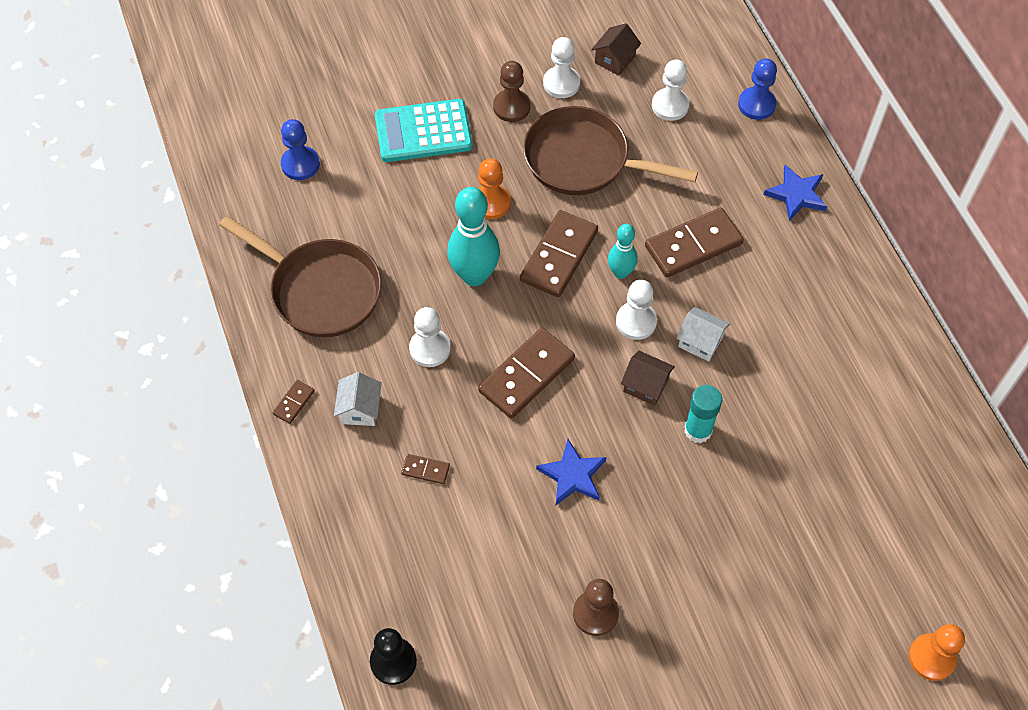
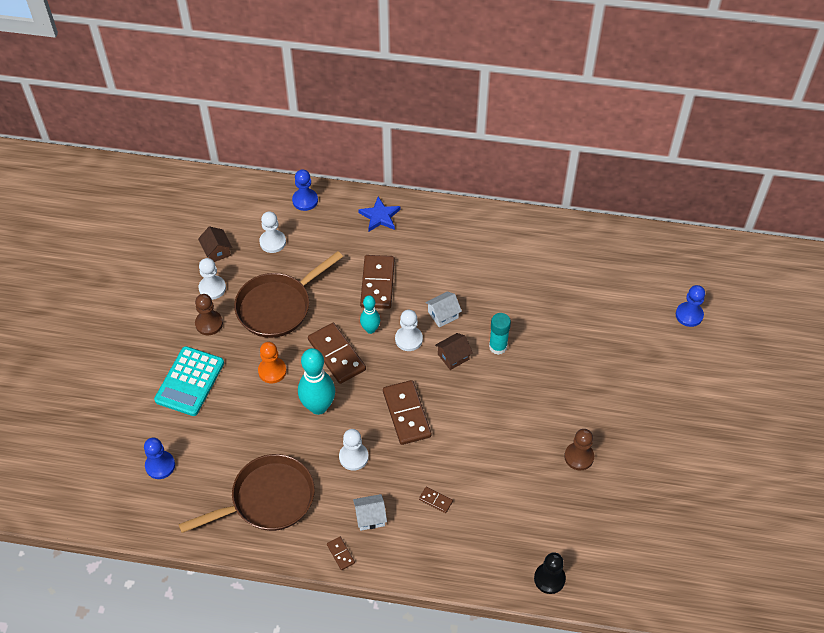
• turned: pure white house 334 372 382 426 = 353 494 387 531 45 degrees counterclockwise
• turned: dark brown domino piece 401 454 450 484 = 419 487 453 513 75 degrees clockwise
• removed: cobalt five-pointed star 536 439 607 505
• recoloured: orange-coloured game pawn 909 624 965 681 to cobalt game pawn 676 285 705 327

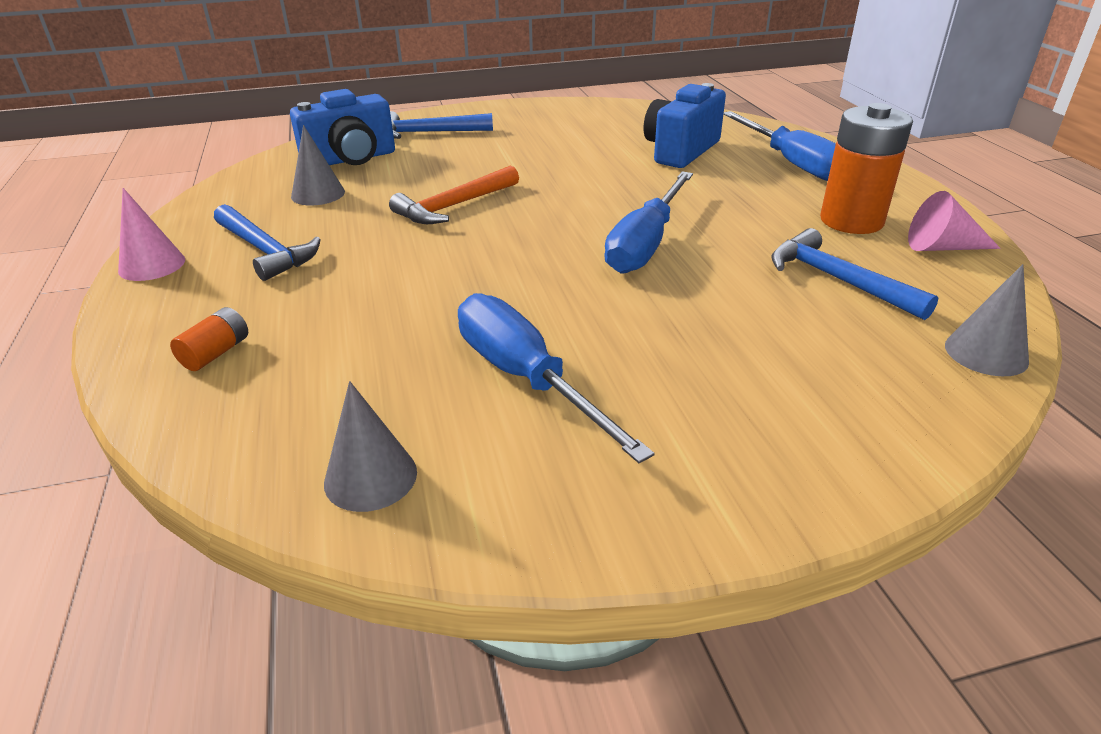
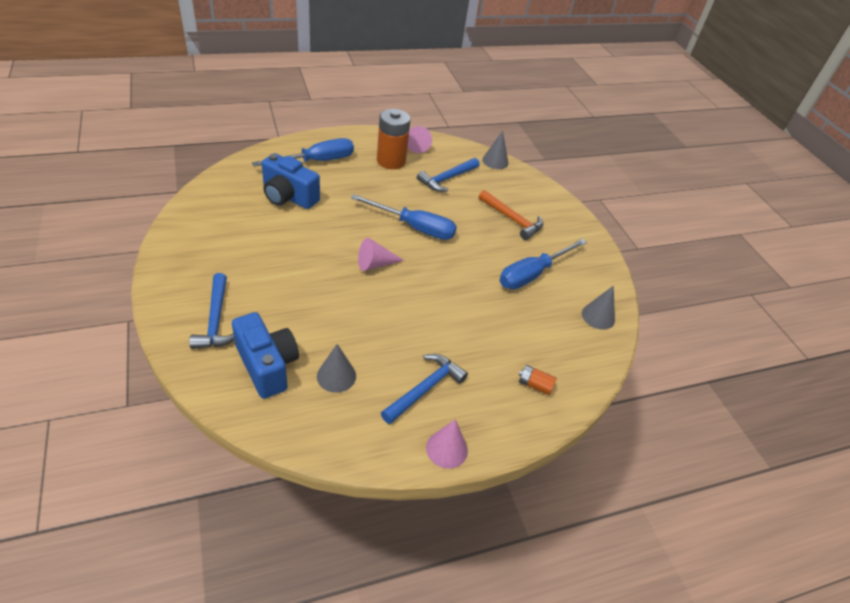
• moved: orange-coloured hammer 389 165 519 224 to 479 190 543 240
• added: rose-pink solid cone 358 238 404 271

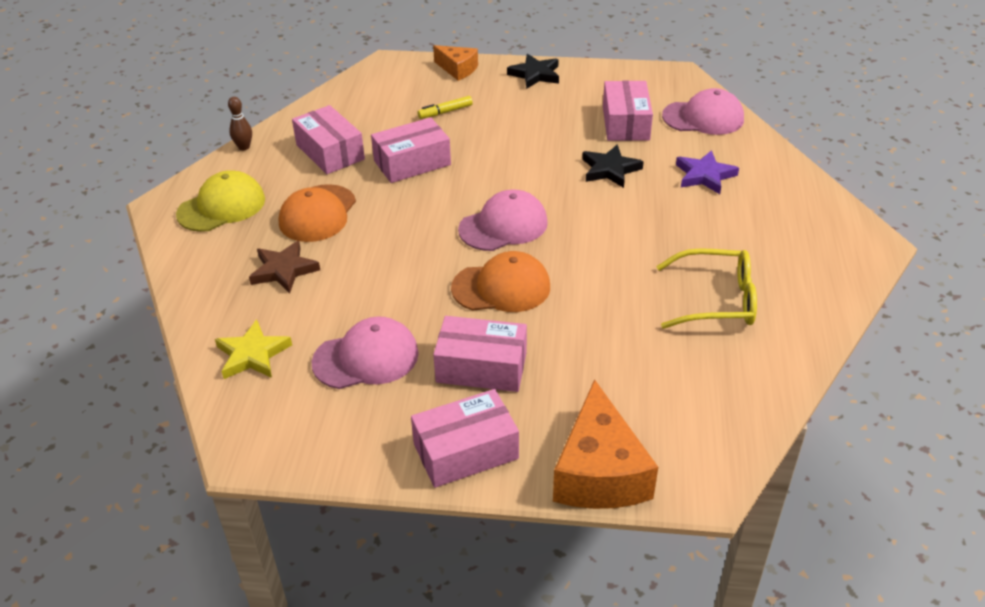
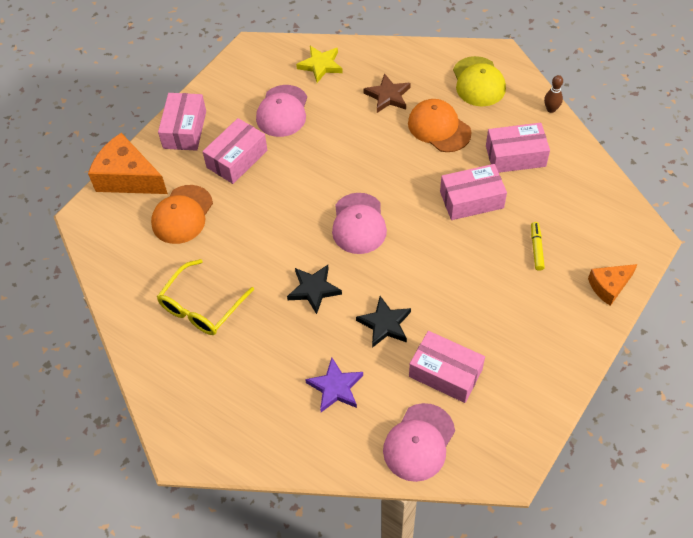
• turned: rose-pink box 371 117 451 183 = 440 164 507 220 75 degrees clockwise
• moved: orange-coloured cap 451 251 550 312 to 151 185 213 244
• moved: jet-black five-pointed star 507 54 559 89 to 287 265 342 314

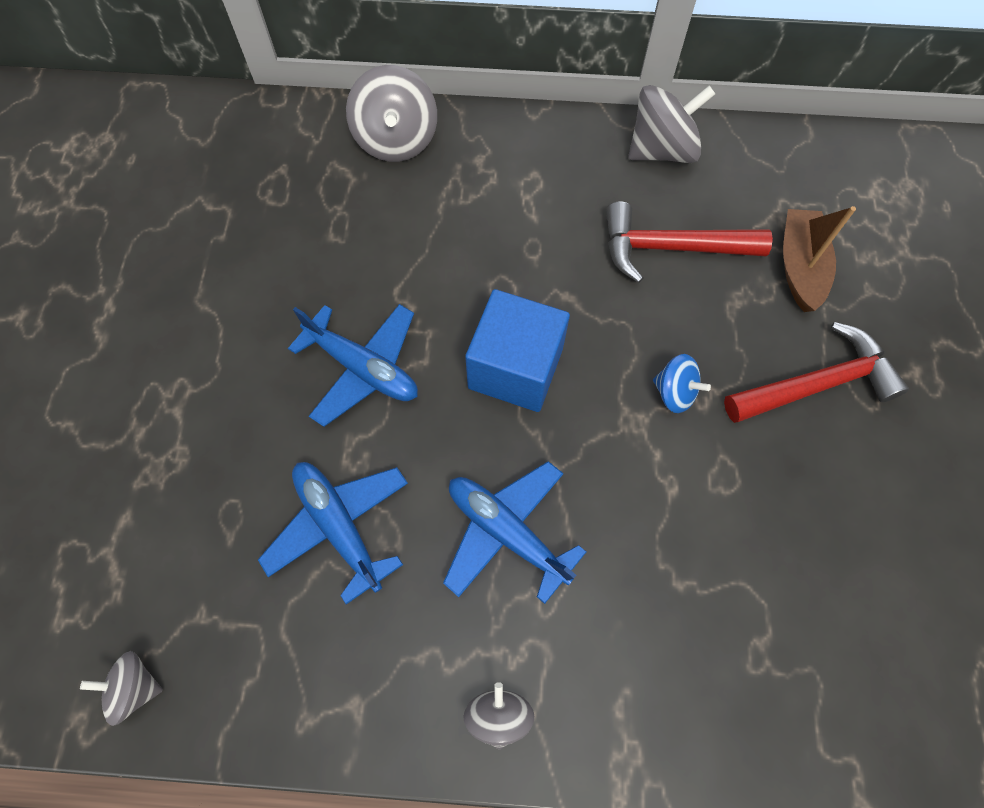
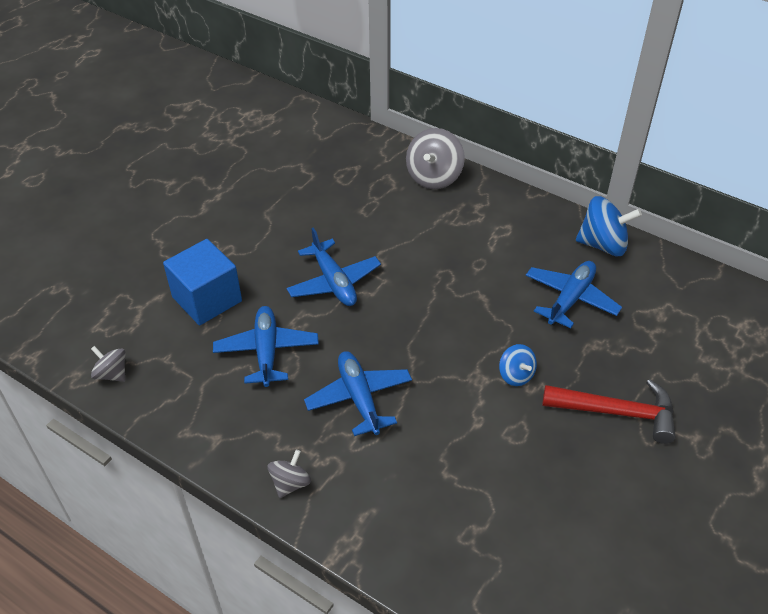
• moved: cobalt block 465 289 570 412 to 163 239 242 325
• replaced: scarlet hammer 606 201 773 283 to cobalt plane 526 261 622 328
• recoloured: grey toy top 628 85 715 163 to cobalt toy top 576 196 642 256
• removed: dark brown sailboat 783 206 856 312

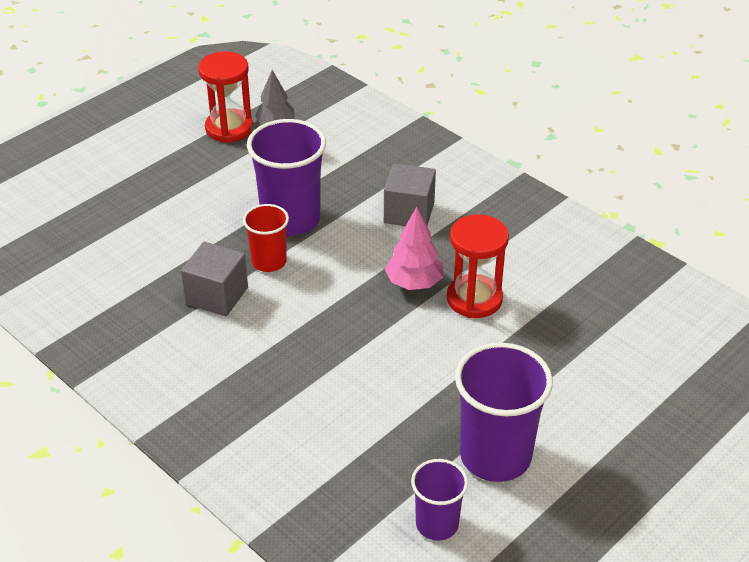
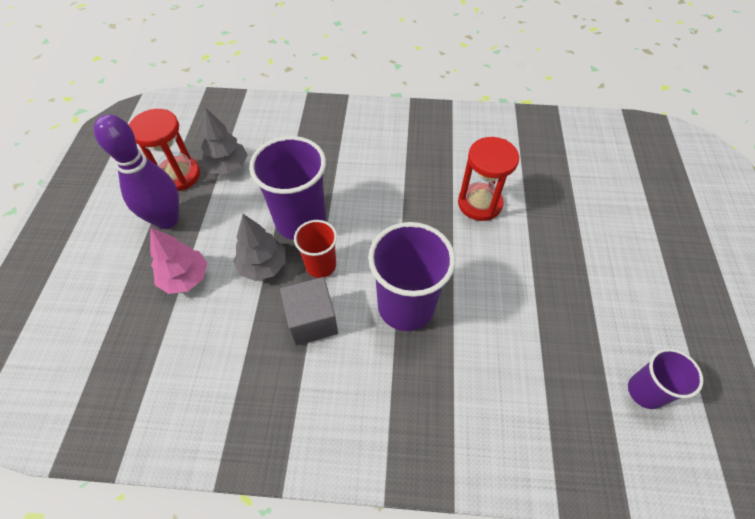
• removed: grey block 384 163 436 226
• moved: rose-pink fir tree 385 207 443 290 to 150 227 207 294
• moved: violet beaker 455 343 553 482 to 368 222 455 331
• added: violet skittle 94 114 179 229
• added: grey fir tree 233 214 286 281

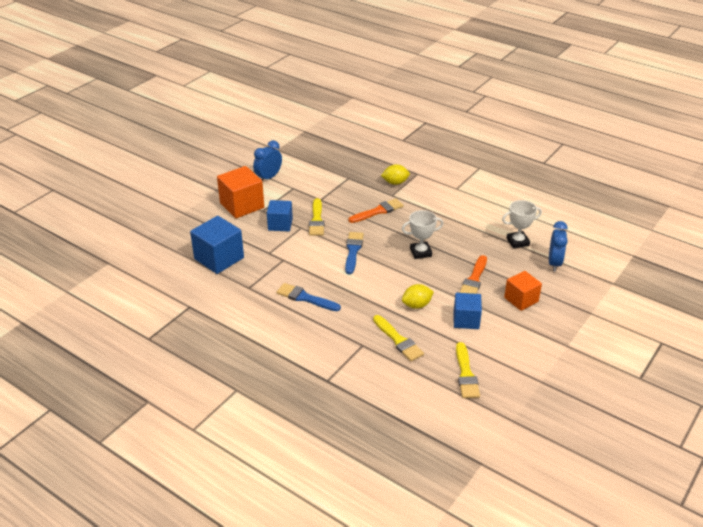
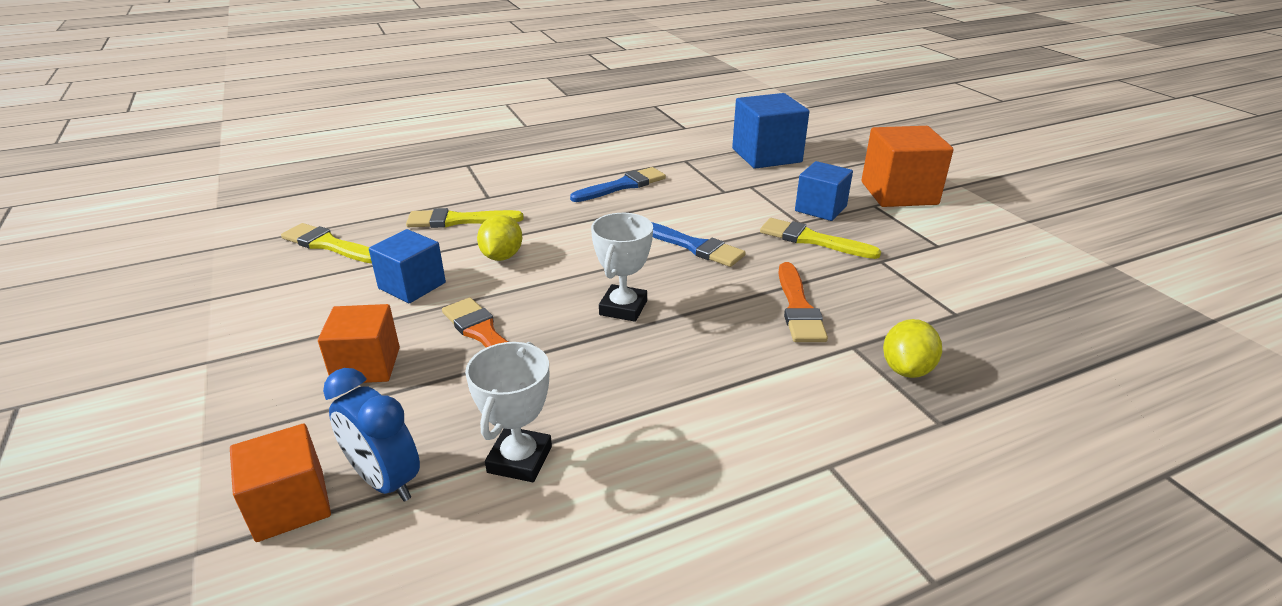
• removed: cobalt clock 253 140 282 181
• added: orange-coloured block 230 424 331 542

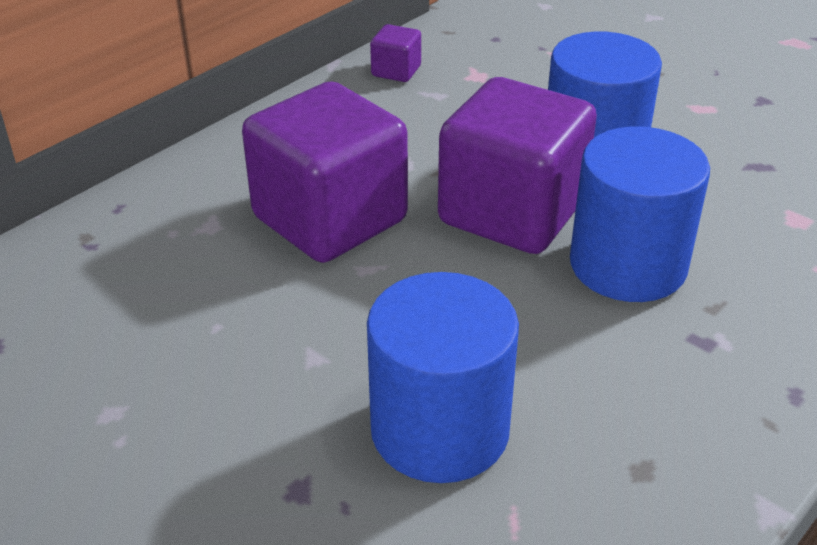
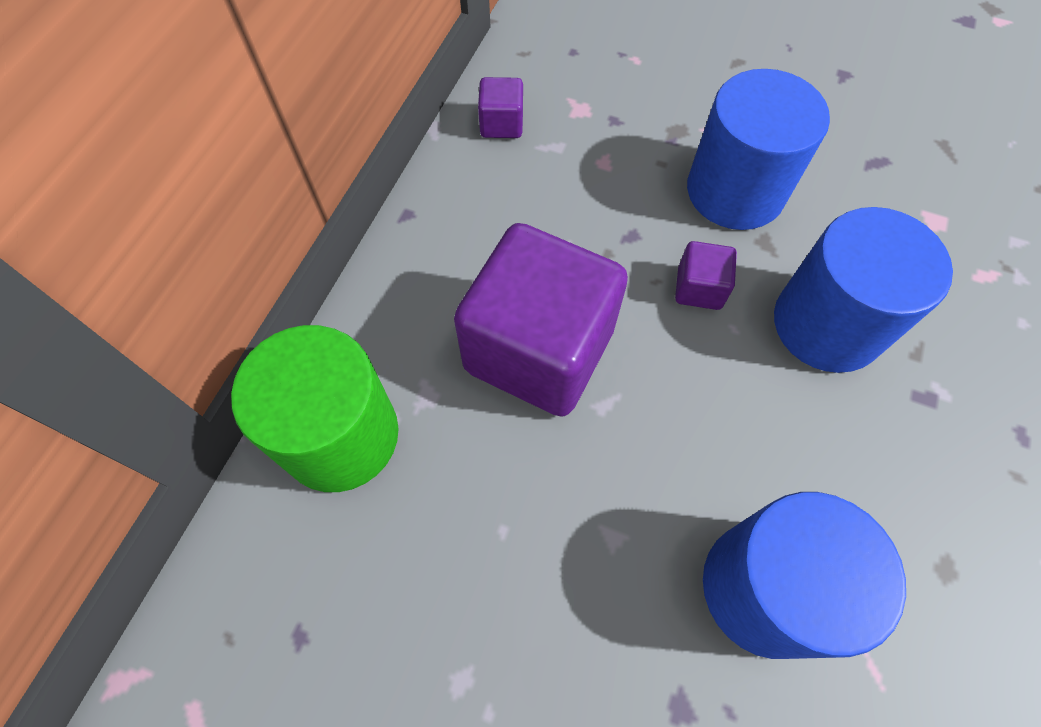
• resized: violet block 438 77 597 254 = 675 241 737 310 x0.42
• added: emerald cylinder 231 325 399 492

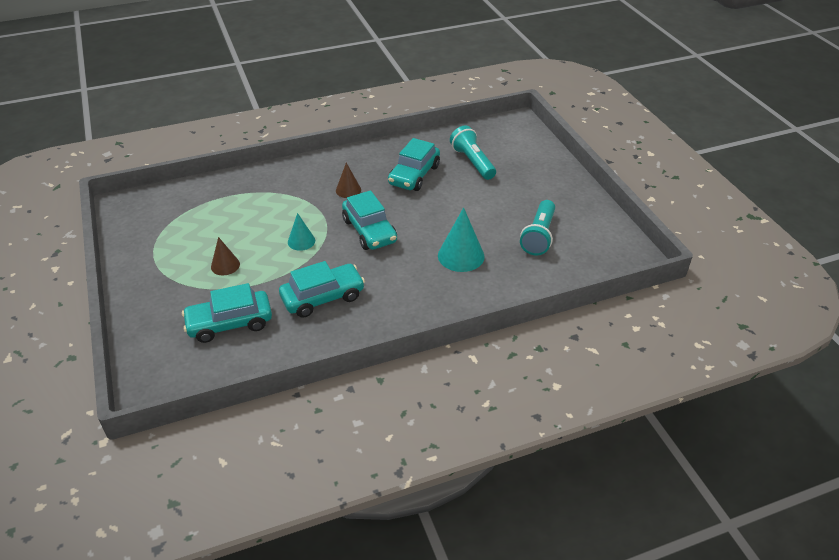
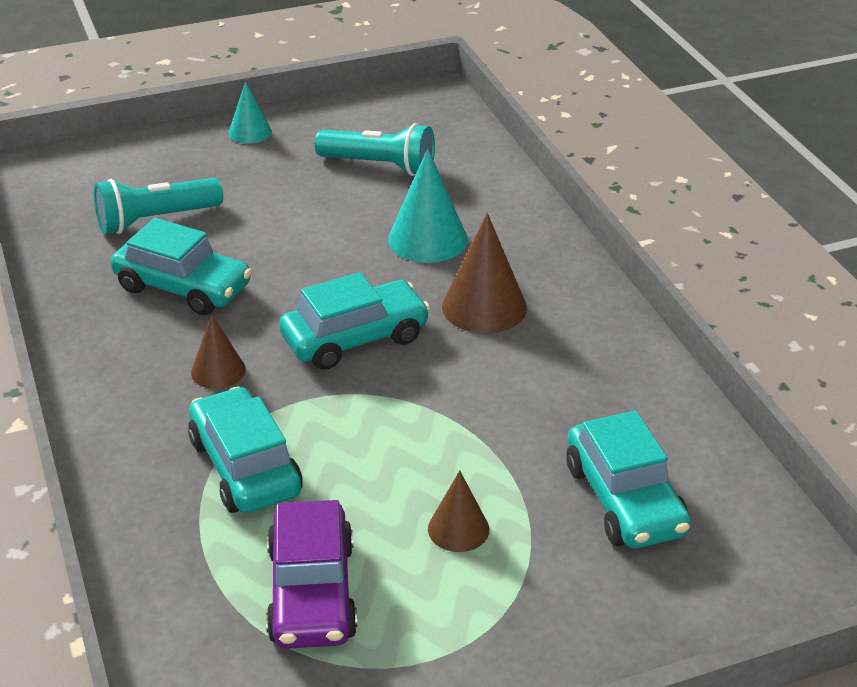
• moved: aqua toy car 279 261 365 318 to 188 386 303 513
• moved: aqua solid cone 288 213 315 251 to 228 81 272 144
• added: violet toy car 266 500 357 649
• added: dark brown solid cone 442 213 527 333

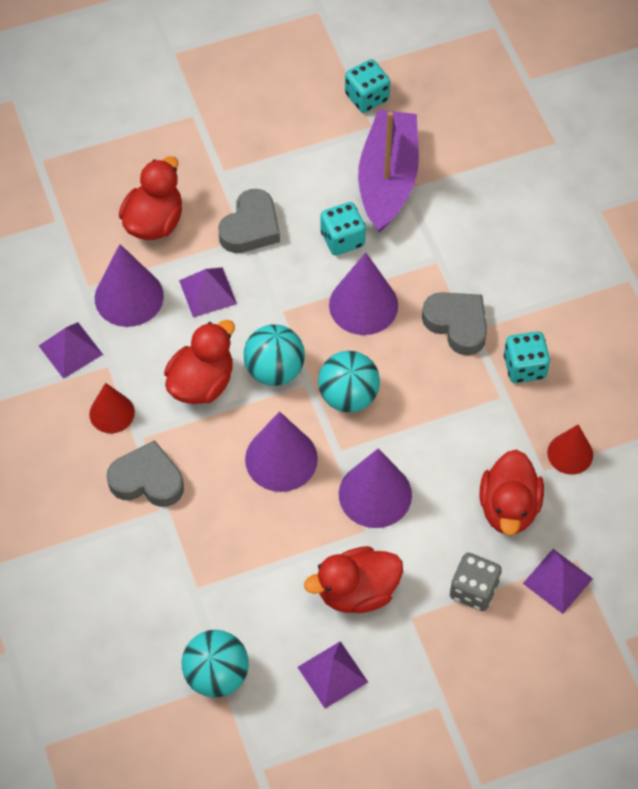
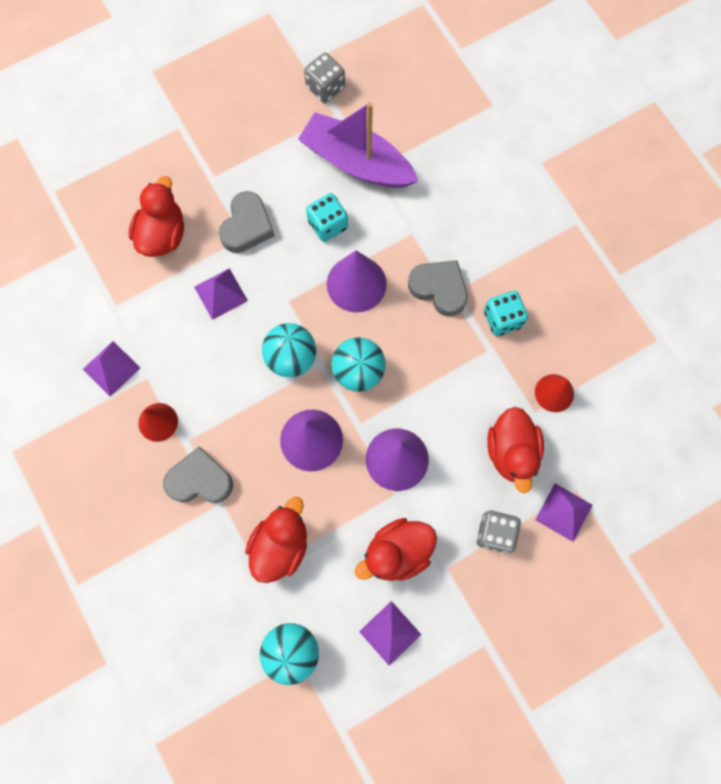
• removed: violet solid cone 95 244 164 327
• moved: scarlet rubber duck 164 320 235 404 to 245 497 307 583
• recoloured: aqua game die 345 59 390 113 to grey game die 304 53 345 103
• turned: violet sailboat 358 109 419 233 = 298 102 418 188 60 degrees counterclockwise

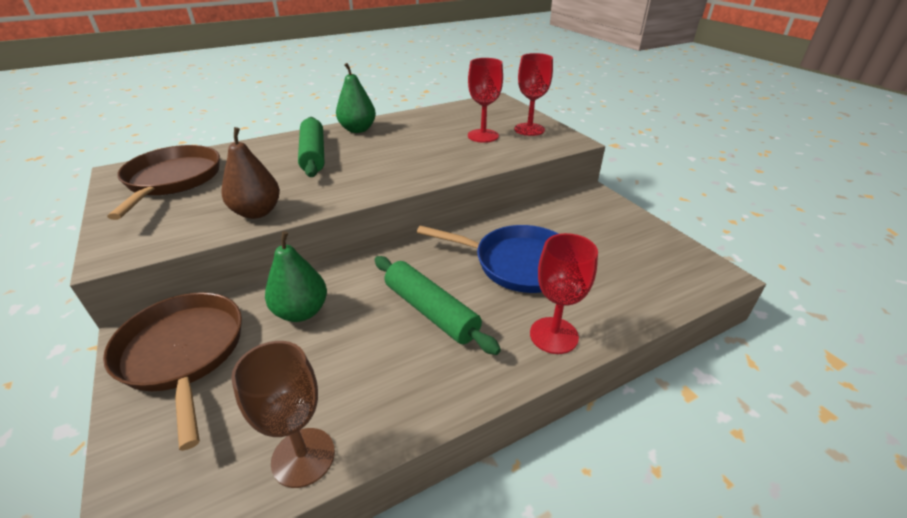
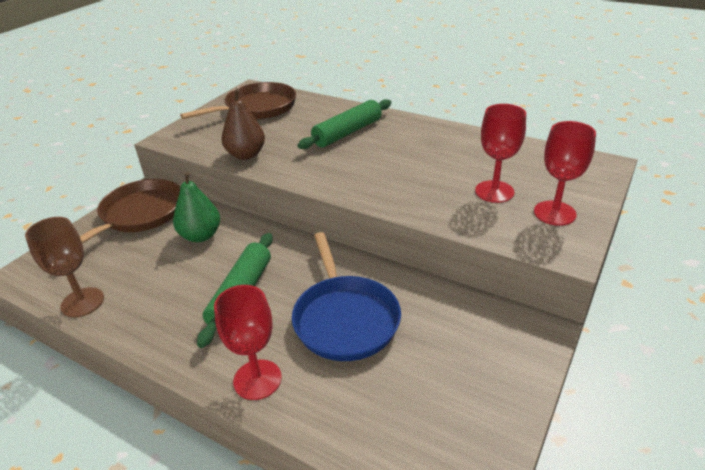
• removed: emerald toy pear 336 63 376 133

